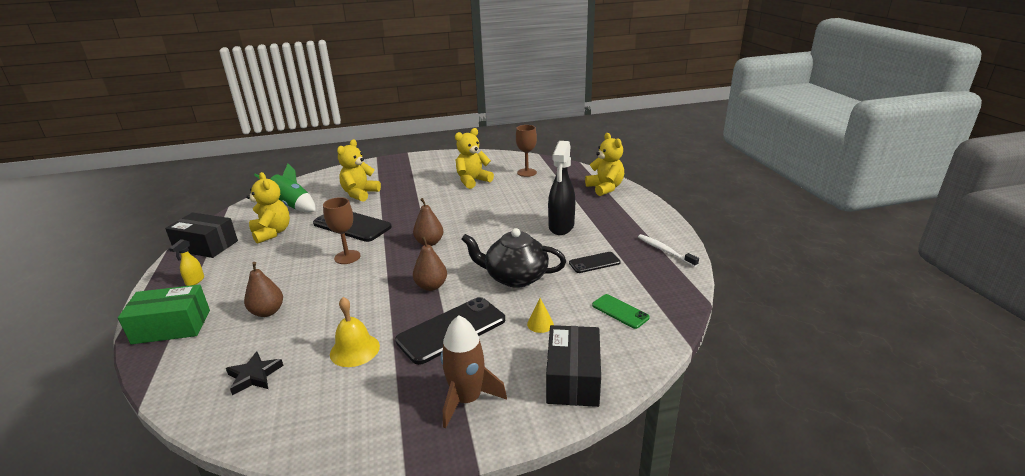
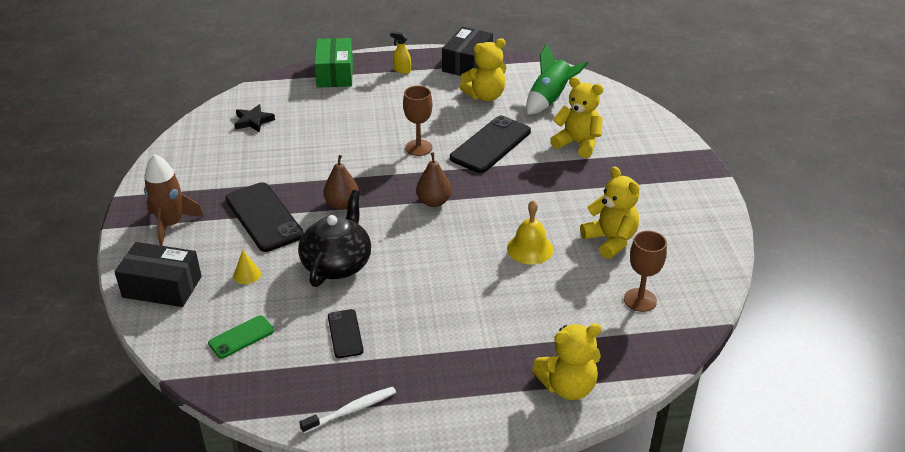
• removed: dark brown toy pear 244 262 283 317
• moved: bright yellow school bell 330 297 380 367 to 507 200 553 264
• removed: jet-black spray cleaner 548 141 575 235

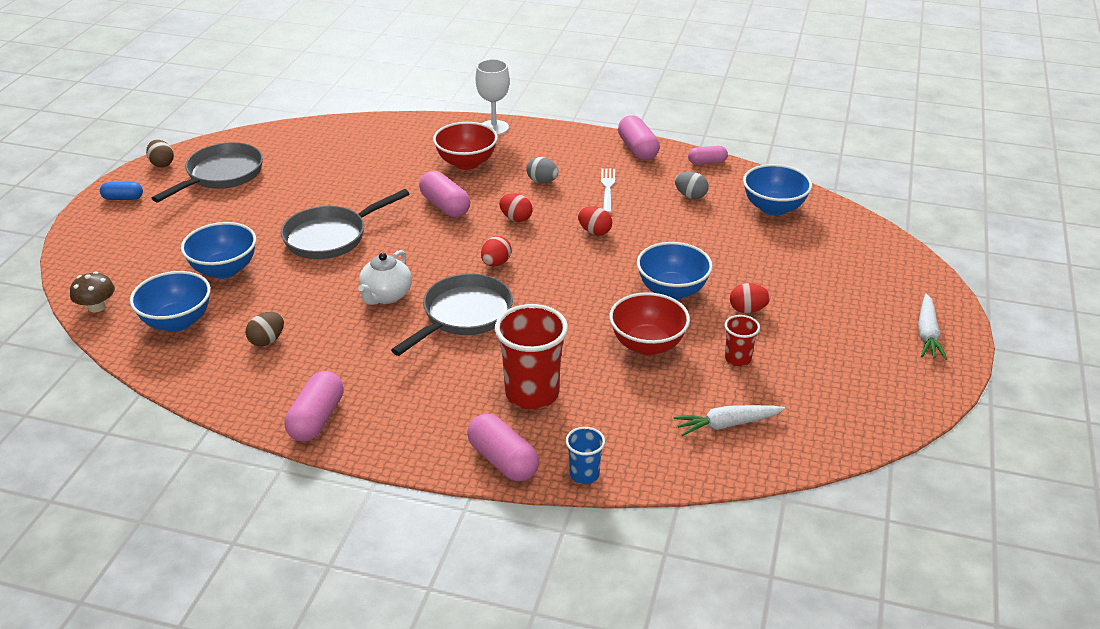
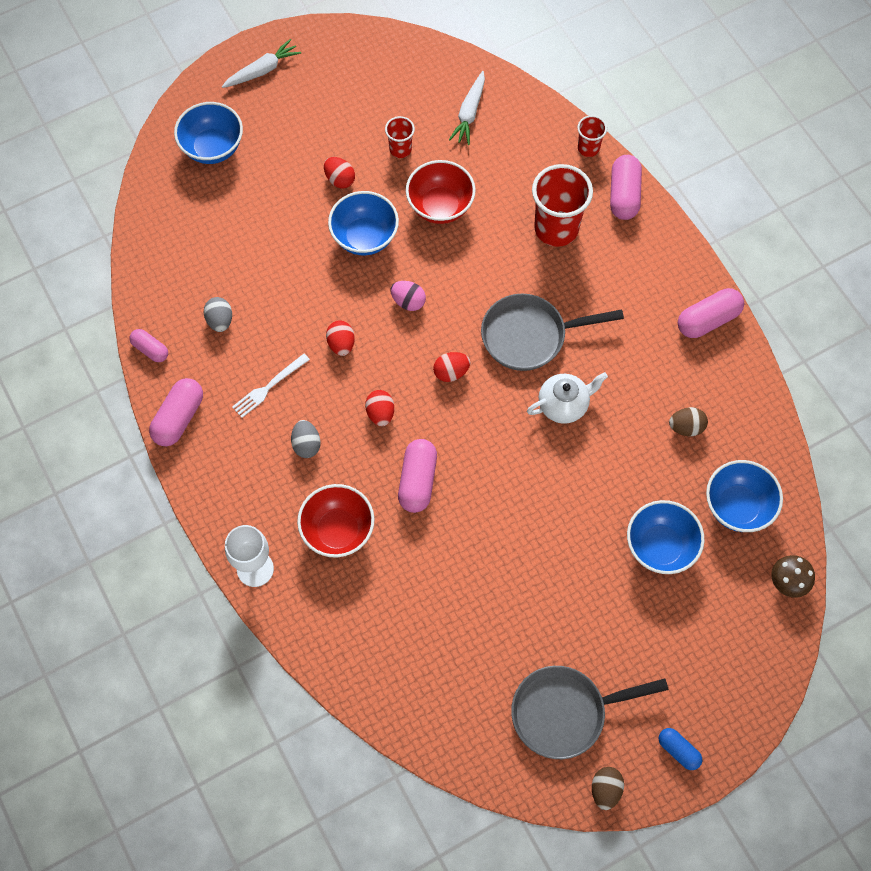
• removed: grey skillet 281 189 410 259
• recoloured: cobalt beaker 565 427 605 484 to scarlet beaker 577 115 607 157
• turned: pure white root vegetable 674 405 785 436 = 449 71 485 145 75 degrees clockwise
• moved: cobalt deep dish 743 164 812 216 to 174 102 243 164
• added: rose-pink egg shape 390 281 426 311

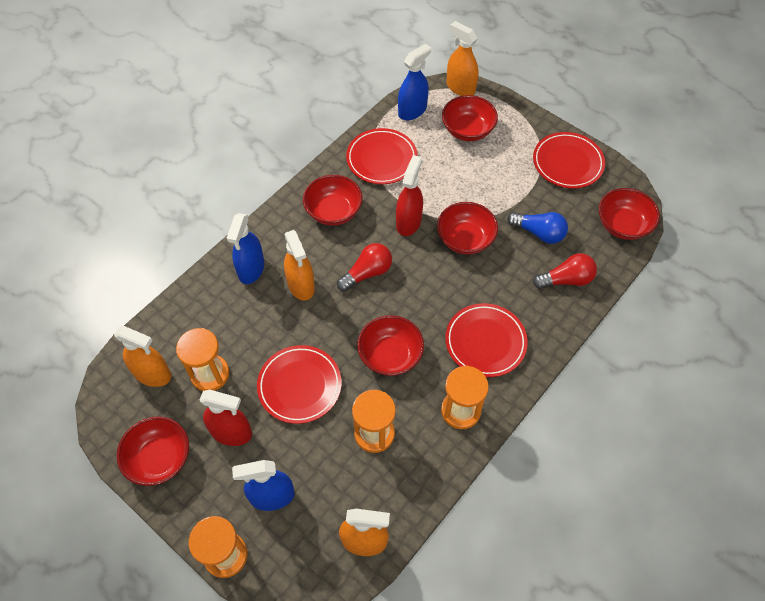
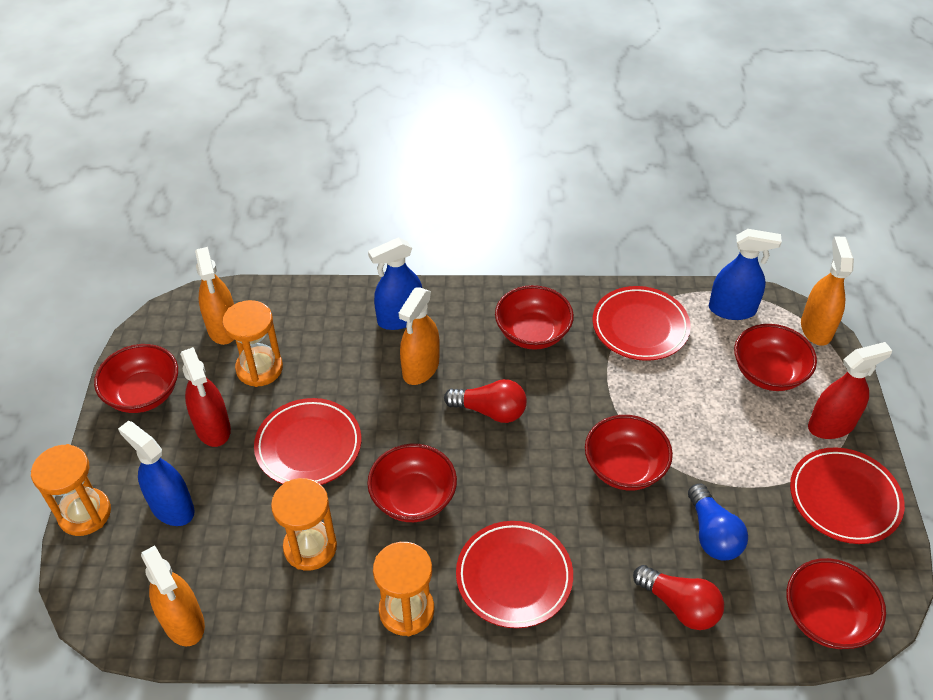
• moved: scarlet spray cleaner 396 155 423 236 to 808 342 892 439

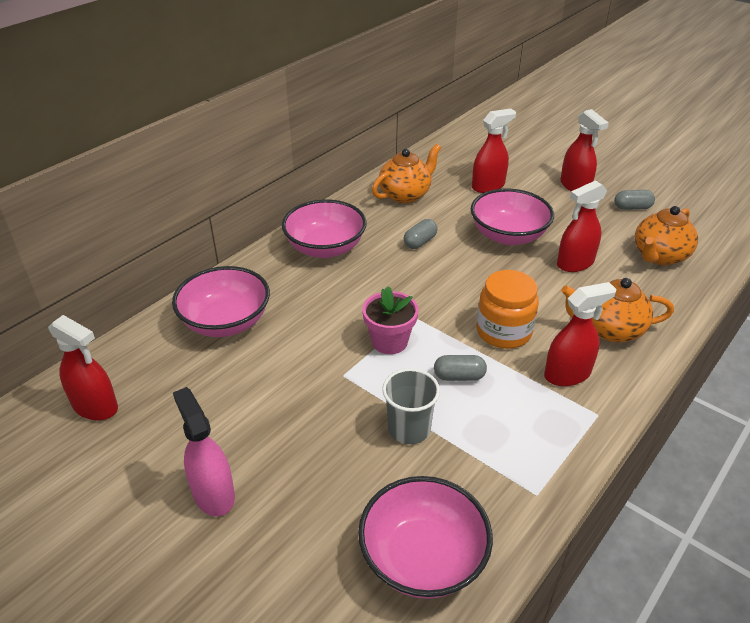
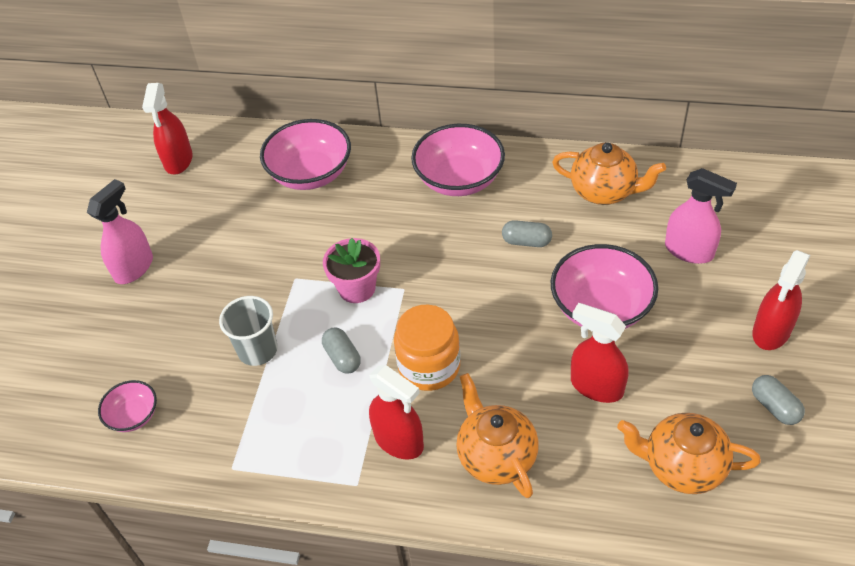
• resized: rose-pink deep dish 358 476 493 599 = 98 380 157 432 x0.53
• recoloured: scarlet spray cleaner 472 109 516 193 to rose-pink spray cleaner 665 168 737 264

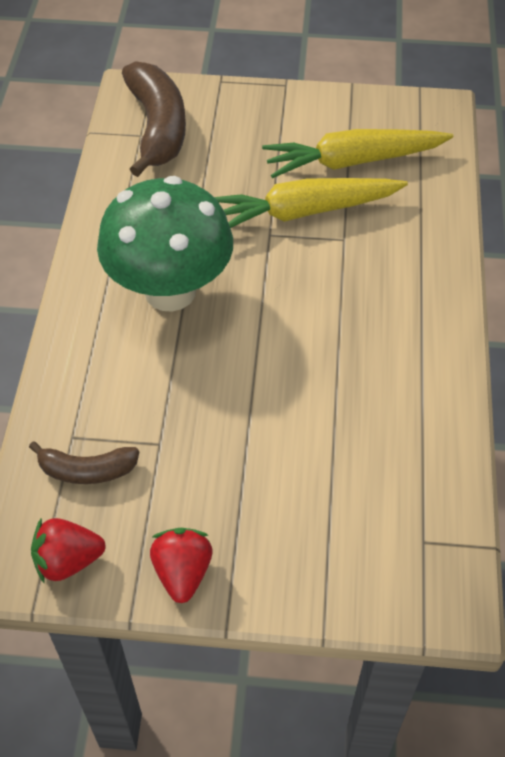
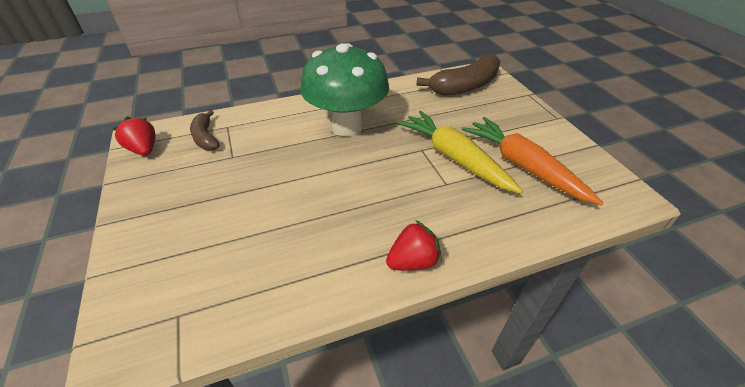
• moved: scarlet berry 150 528 212 603 to 386 220 442 271
• recoloured: bright yellow root vegetable 262 129 453 178 to orange-coloured root vegetable 462 117 603 205

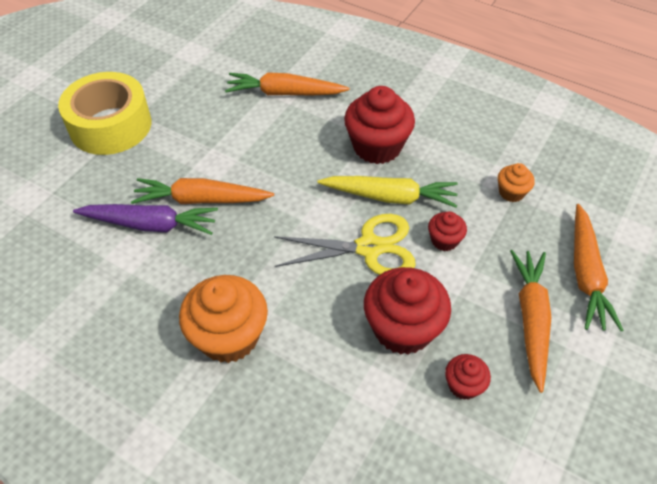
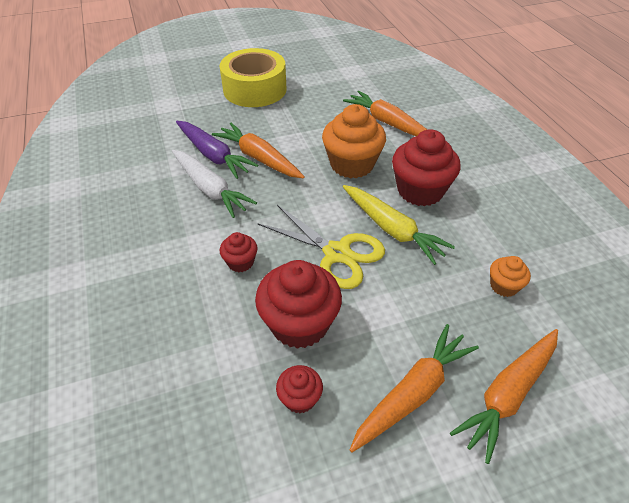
• moved: orange-coloured muffin 179 275 268 363 to 322 104 386 178
• moved: scarlet muffin 428 211 467 251 to 220 232 258 272
• added: pure white root vegetable 172 150 257 218

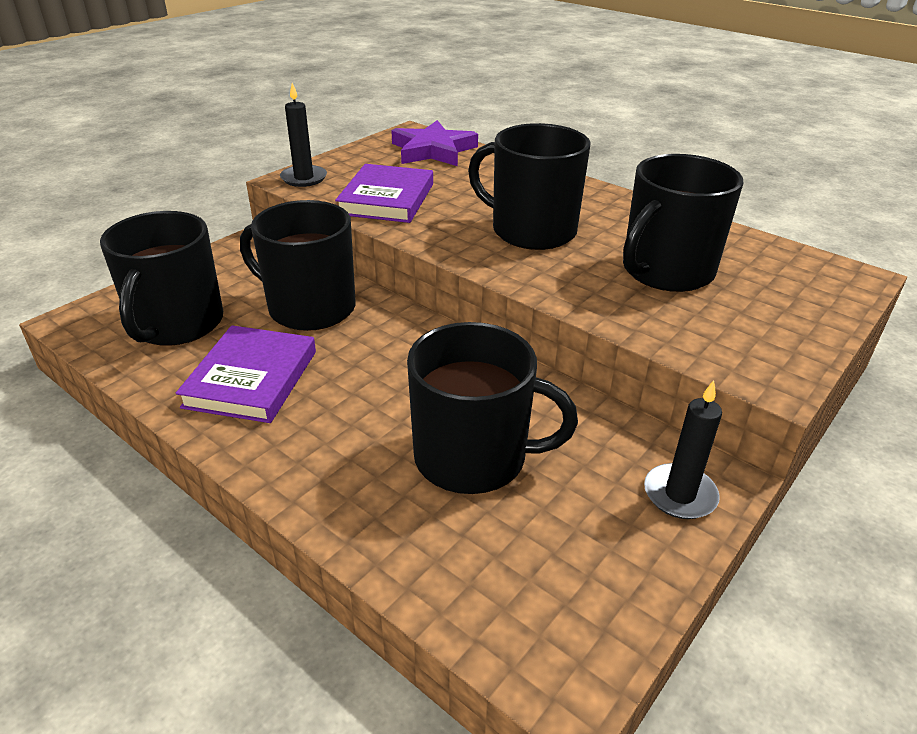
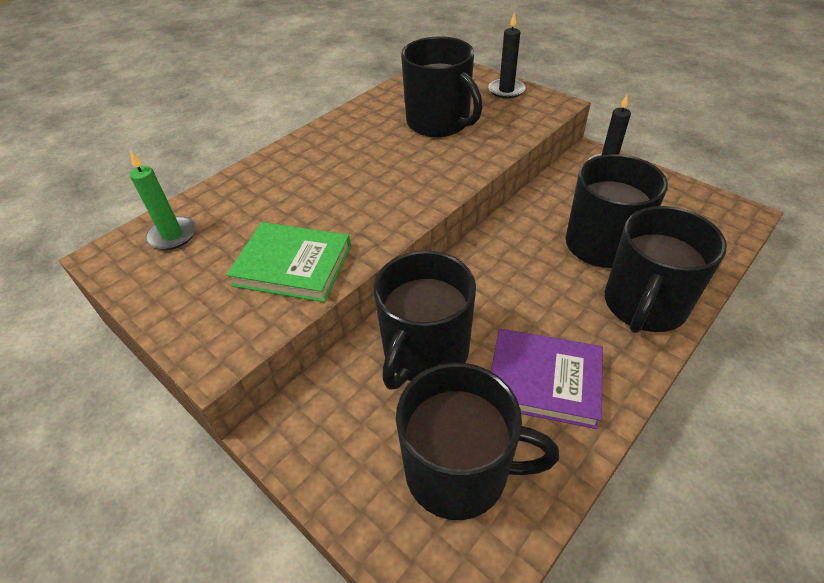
• moved: jet-black pillar candle 280 83 327 187 to 488 13 525 99
• recoloured: violet hardcover 335 164 433 223 to emerald hardcover 226 222 351 302
• replaced: violet five-pointed star 392 120 478 166 to emerald pillar candle 130 151 196 250
• moved: jet-black coffee mug 468 123 591 250 to 605 206 727 333

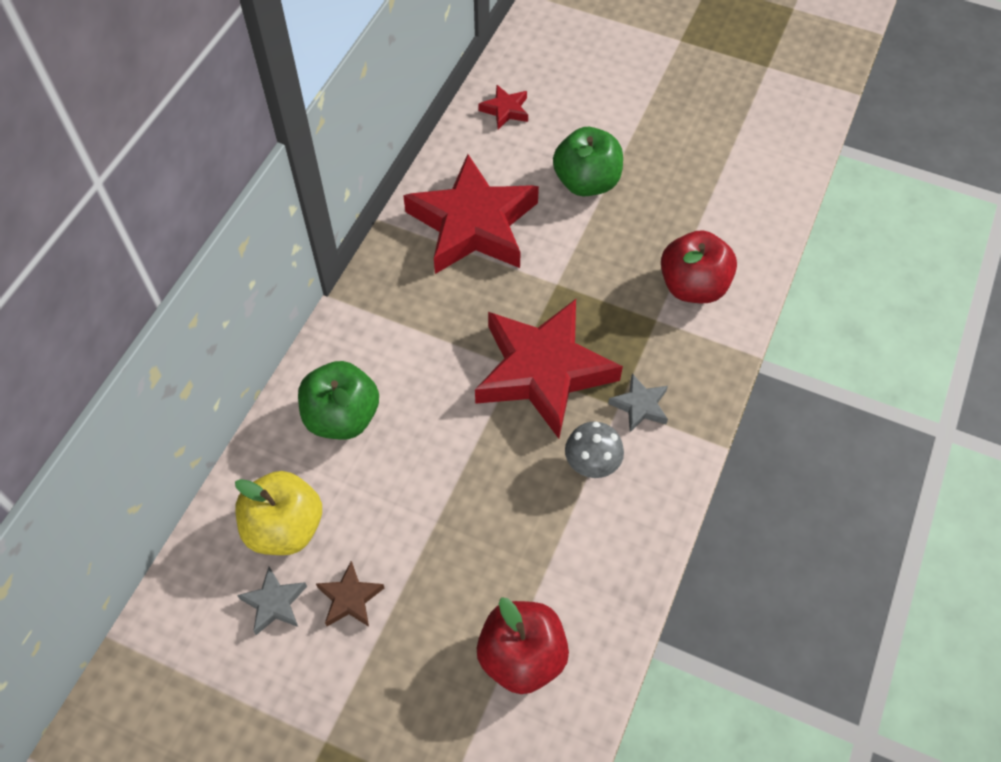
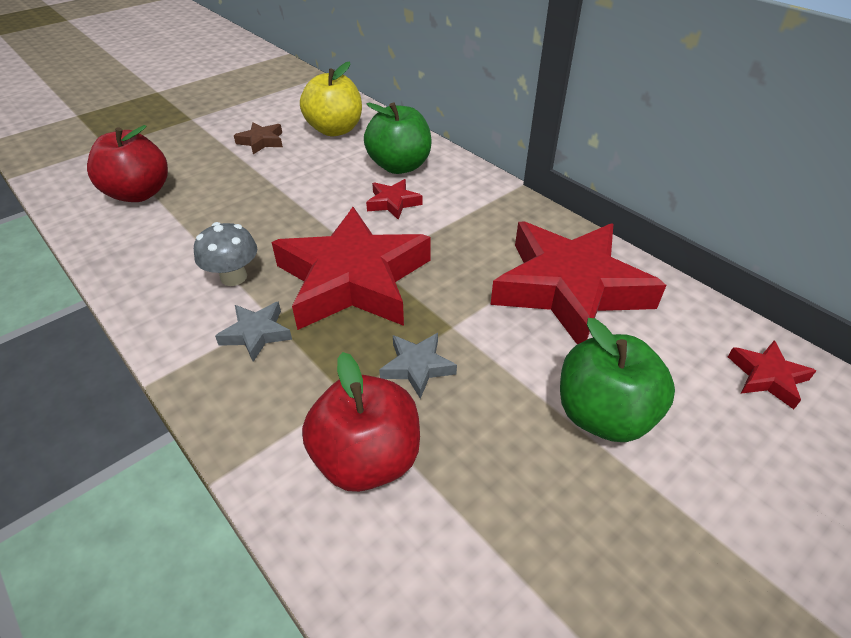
• moved: grey five-pointed star 237 567 307 635 to 379 333 457 399
• added: scarlet five-pointed star 366 179 422 220

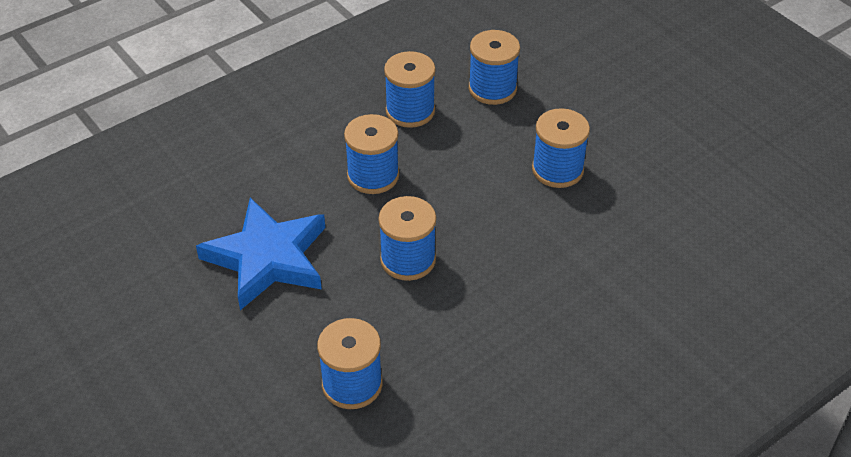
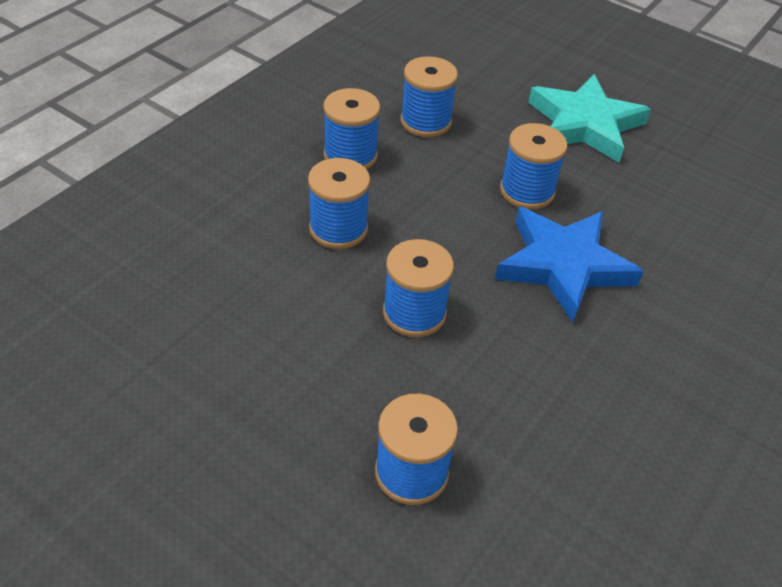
• moved: cobalt five-pointed star 196 198 325 310 to 495 207 644 322
• added: aqua five-pointed star 528 74 651 163

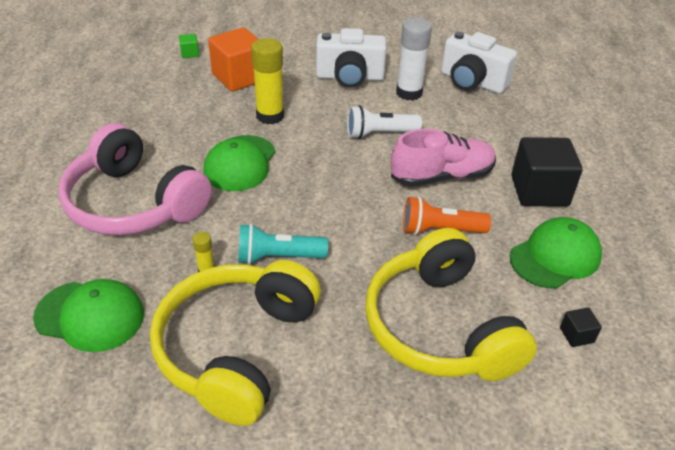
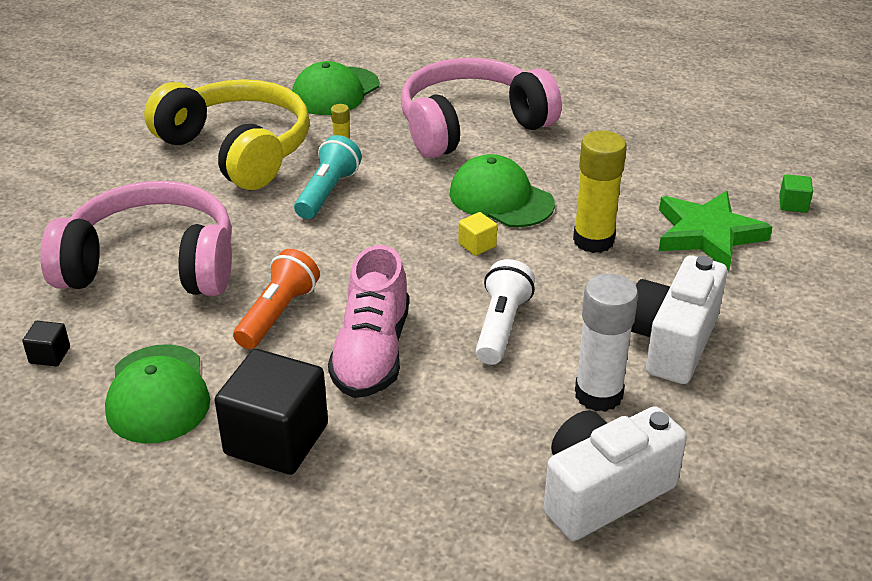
• replaced: orange-coloured block 208 27 258 92 to emerald five-pointed star 659 191 772 271
• recoloured: bright yellow headset 365 228 537 381 to rose-pink headset 40 181 232 296
• added: bright yellow block 458 212 497 256

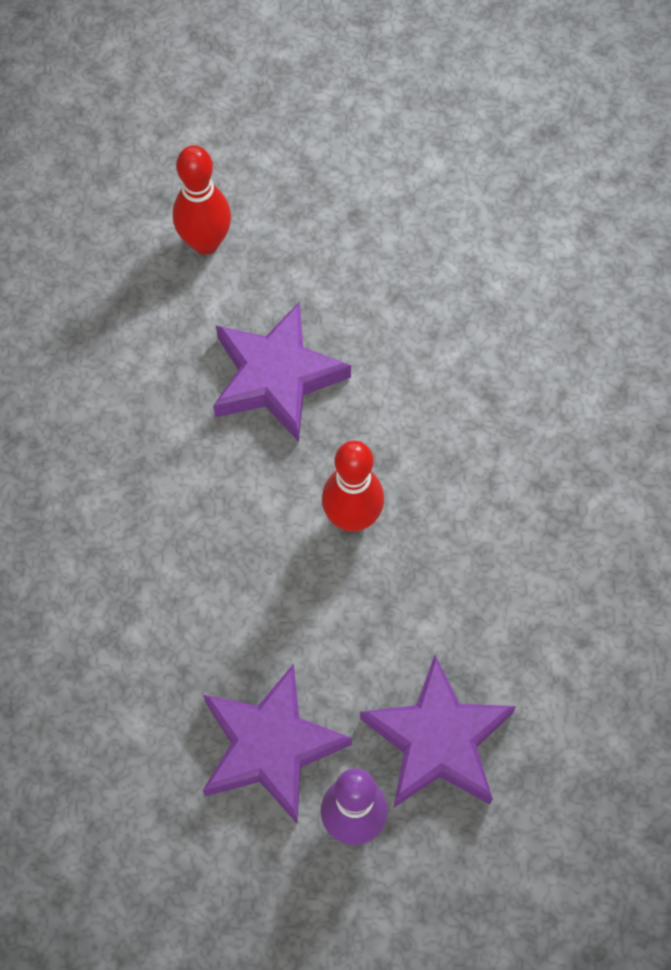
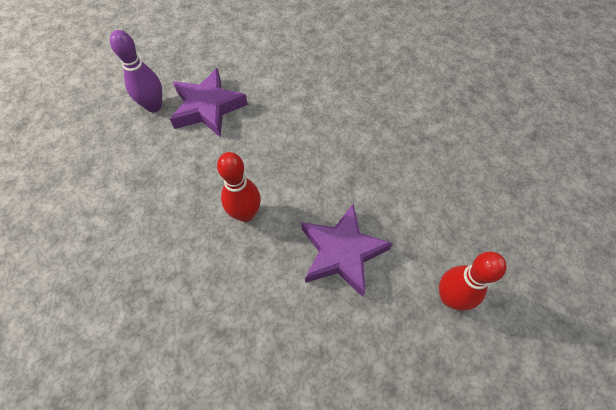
• removed: violet five-pointed star 360 655 516 808

